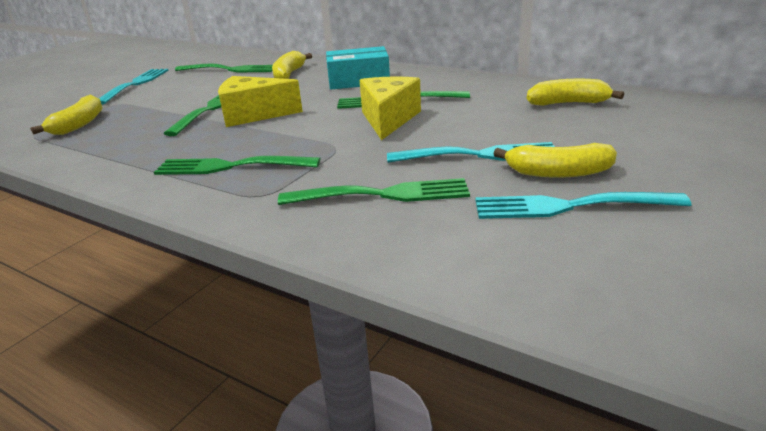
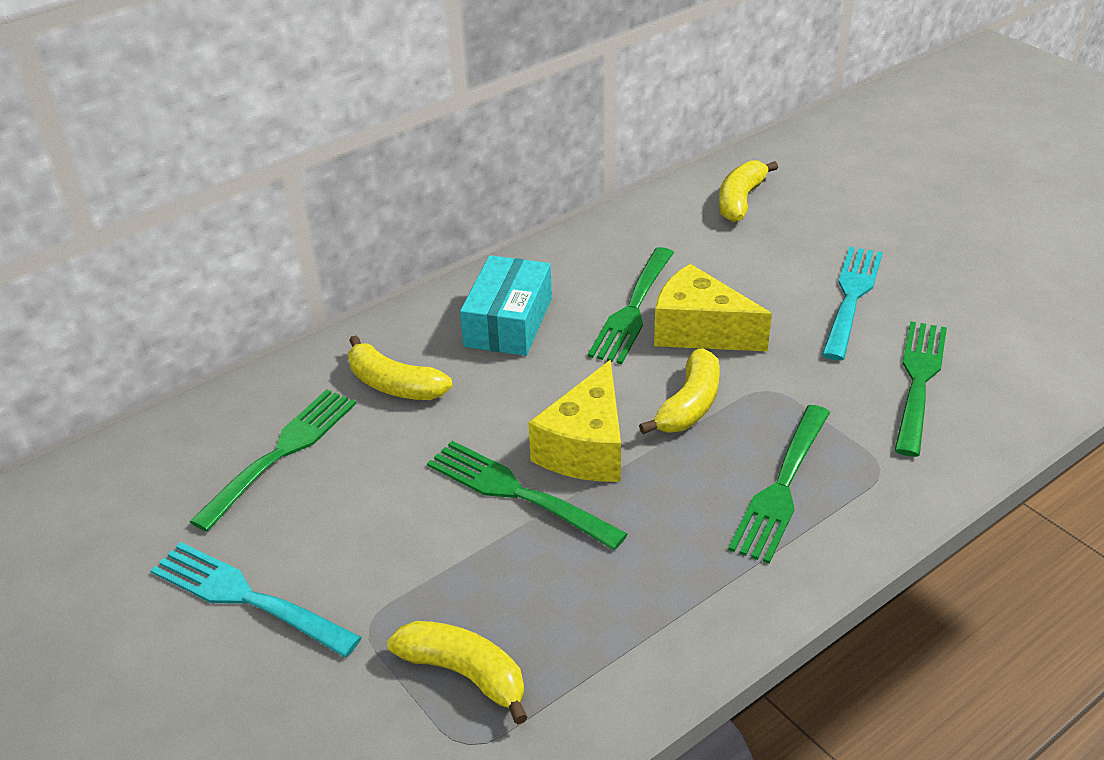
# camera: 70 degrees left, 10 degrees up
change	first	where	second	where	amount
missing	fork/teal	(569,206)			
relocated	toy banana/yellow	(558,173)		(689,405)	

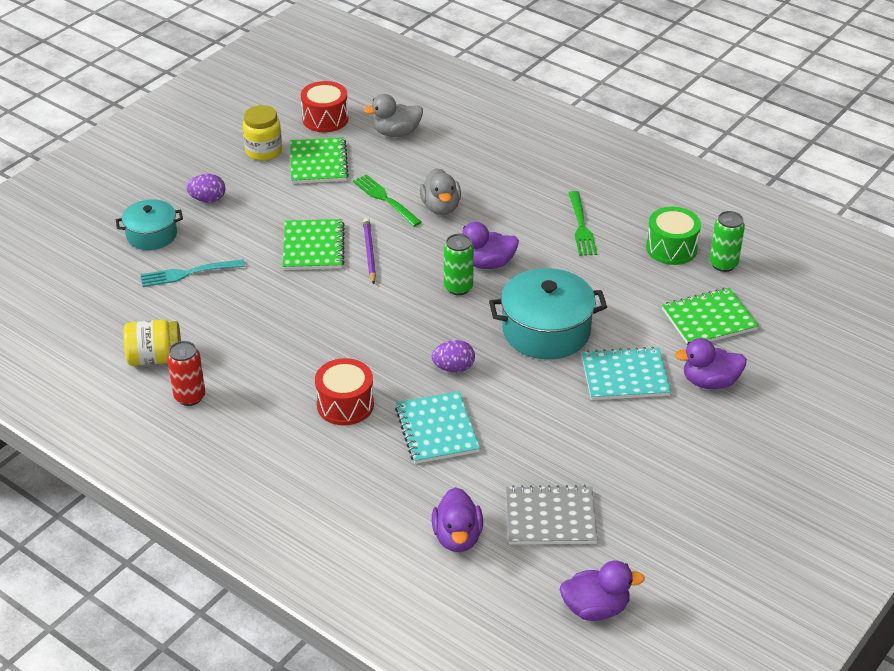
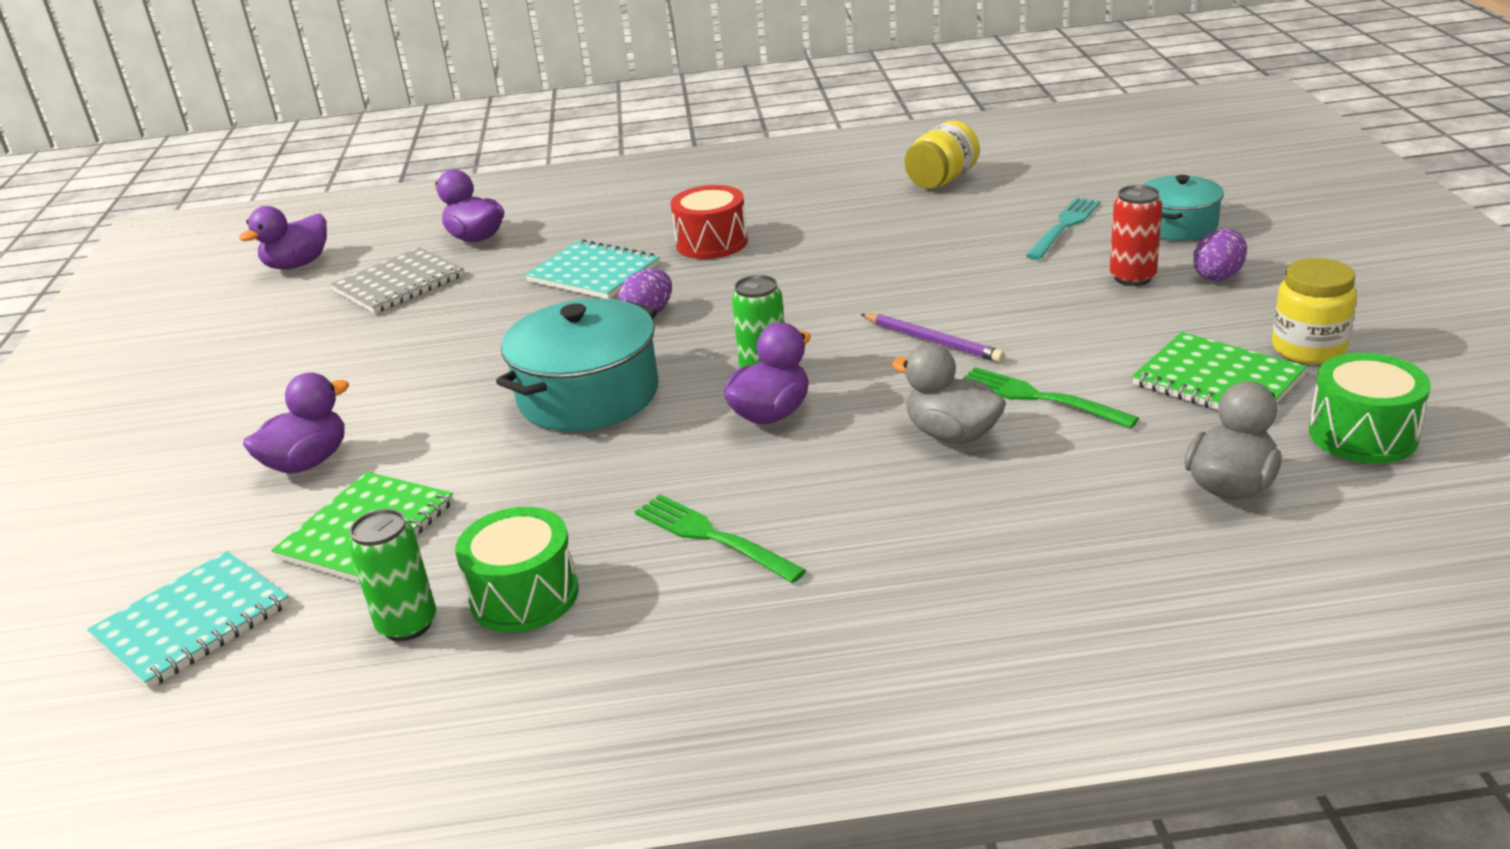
# camera: 140 degrees right, 10 degrees down
change	first	where	second	where	amount
missing	exercise book/green	(313,247)			
relocated	tin/crimson	(190,397)		(1132,278)	
relocated	exercise book/teal	(625,376)		(192,622)	
colour	drum/crimson	(325,119)	drum/green	(1362,434)	
spun	fork/green	(385,199)		(1039,398)	150 degrees counterclockwise

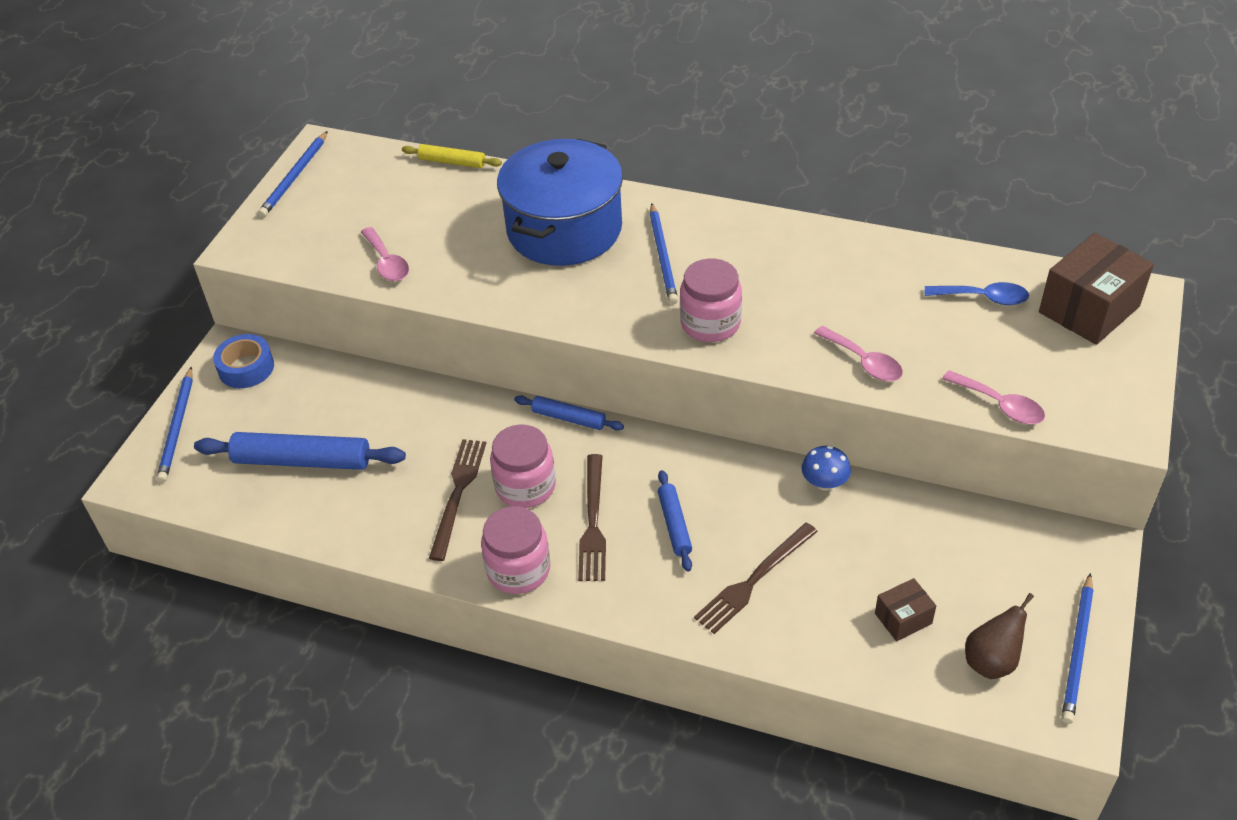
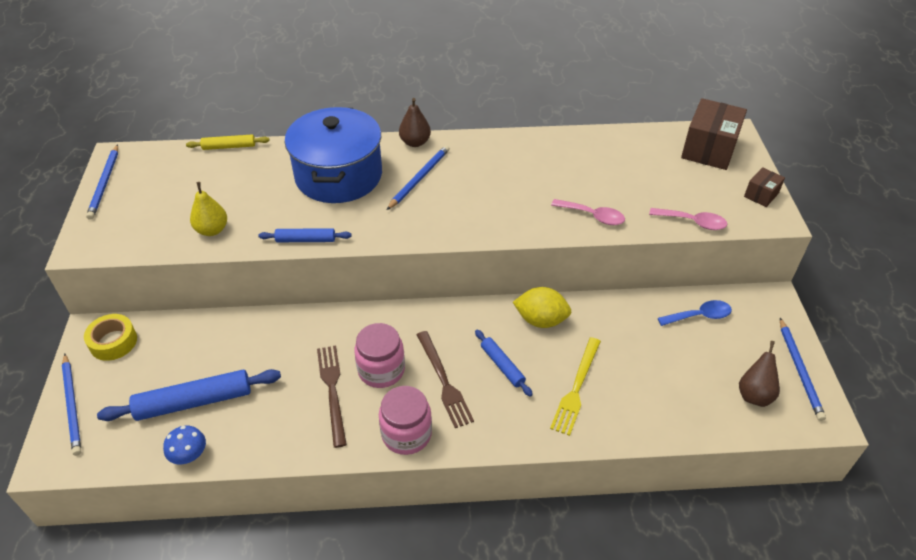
# camera: 25 degrees left, 0 degrees up
change	first	where	second	where	amount
missing	preserve jar/rosy	(710,323)			
appeared			toy pear/dark brown	(415,142)	
appeared			toy lemon/yellow	(541,320)	
relocated	pastry roller/cobalt	(569,418)		(306,240)	
relocated	fungus/cobalt	(824,483)		(189,455)	
relocated	package/dark brown	(903,618)		(761,195)	
relocated	spoon/cobalt	(983,298)		(699,316)	
exchanged	spoon/rosy	(387,262)	toy pear/yellow	(212,230)	
colour	sticky tape/cobalt	(246,368)	sticky tape/yellow	(113,342)	
colour	fork/dark brown	(754,580)	fork/yellow	(576,388)	
spun	wooden pencil/cobalt	(663,256)		(419,178)	120 degrees counterclockwise

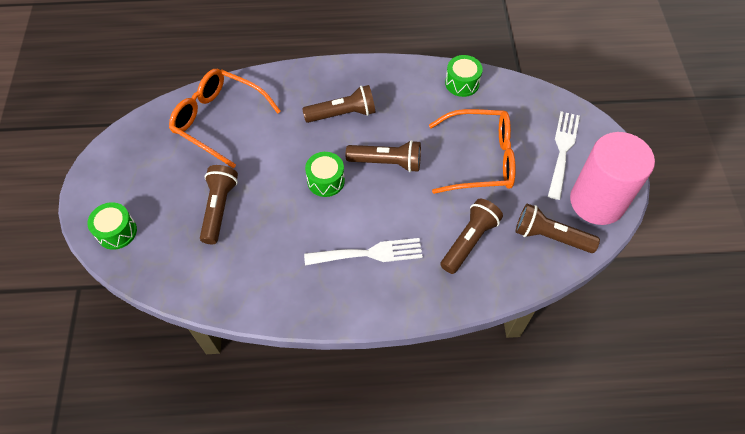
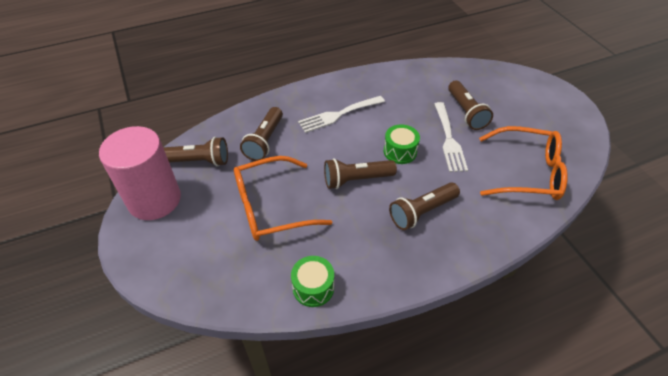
# camera: 160 degrees right, 10 degrees down
change	first	where	second	where	amount
missing	drum/green	(117,232)			
relocated	fork/pure white	(562,150)		(449,139)	

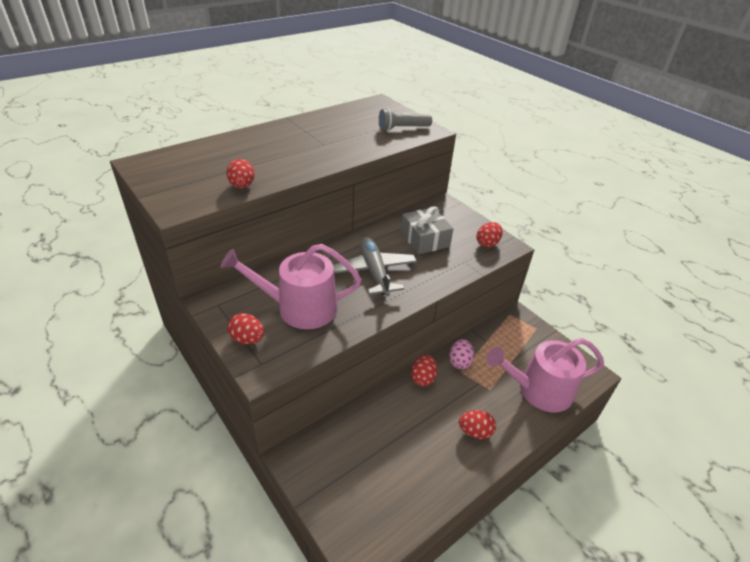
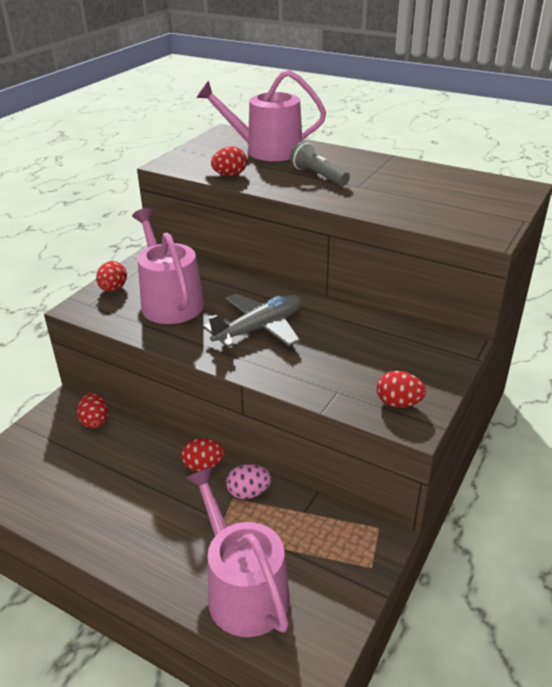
# camera: 70 degrees right, 5 degrees down
change	first	where	second	where	amount
missing	wrapped gift/ash-grey	(425,239)			
appeared			sprinkling can/rosy	(266,150)	
relocated	pocket torch/ash-grey	(402,128)		(318,176)	
relocated	toy egg/crimson	(475,432)		(95,421)	

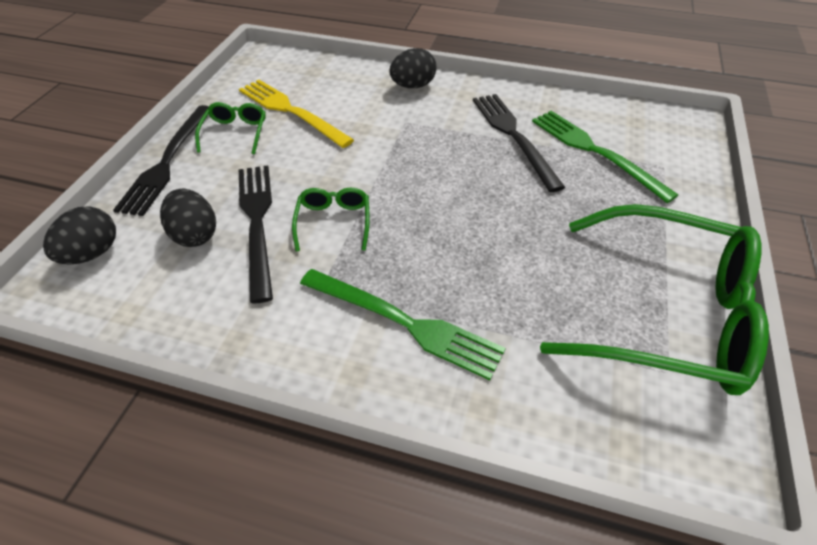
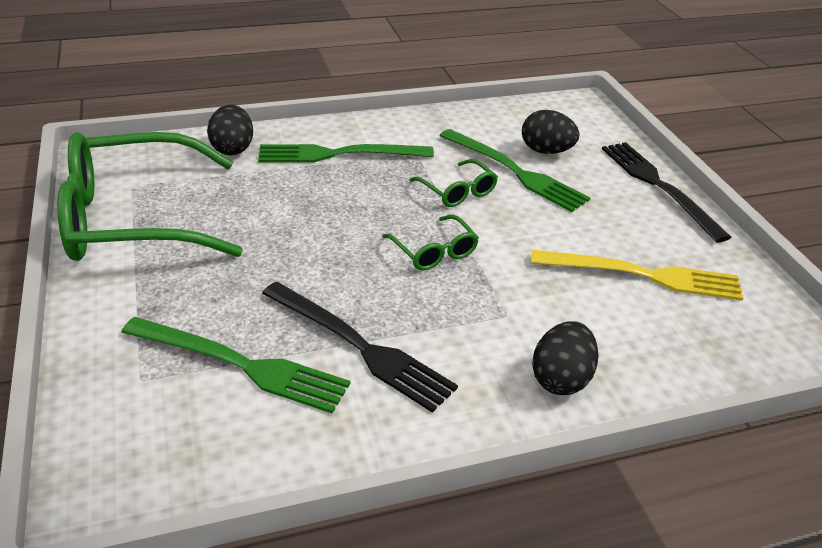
# camera: 145 degrees right, 10 degrees down
change	first	where	second	where	amount
relocated	toy egg/ebony	(92,253)		(232,149)	
relocated	eyeglasses/green	(235,133)		(434,251)	
colour	fork/ebony	(257,223)	fork/green	(514,171)	

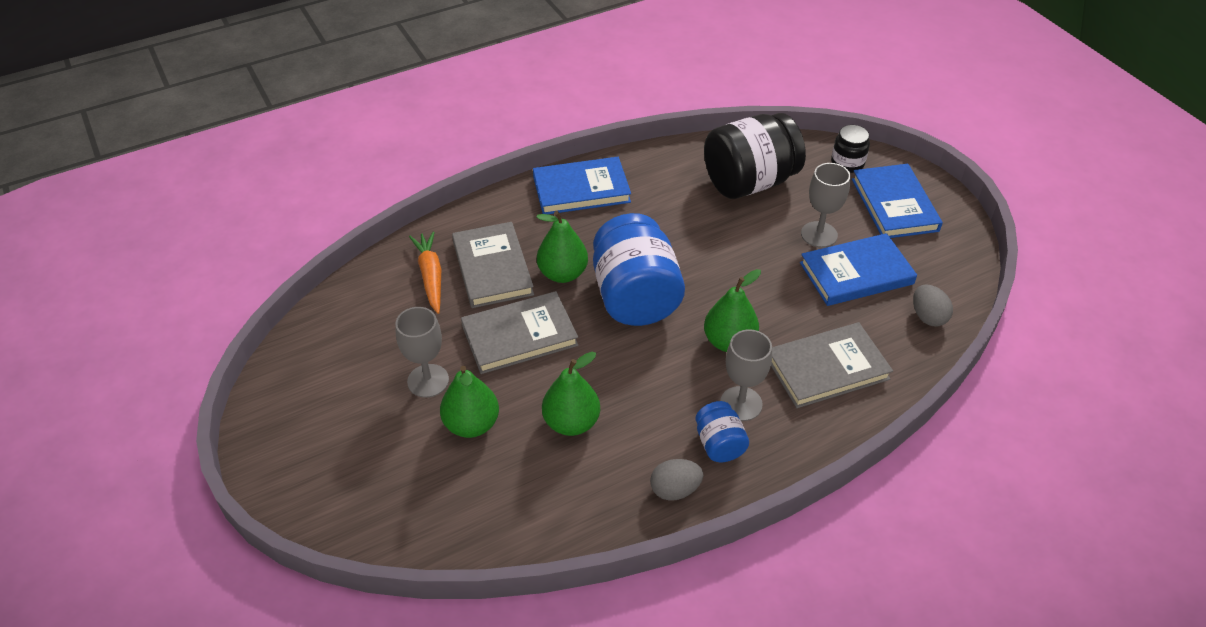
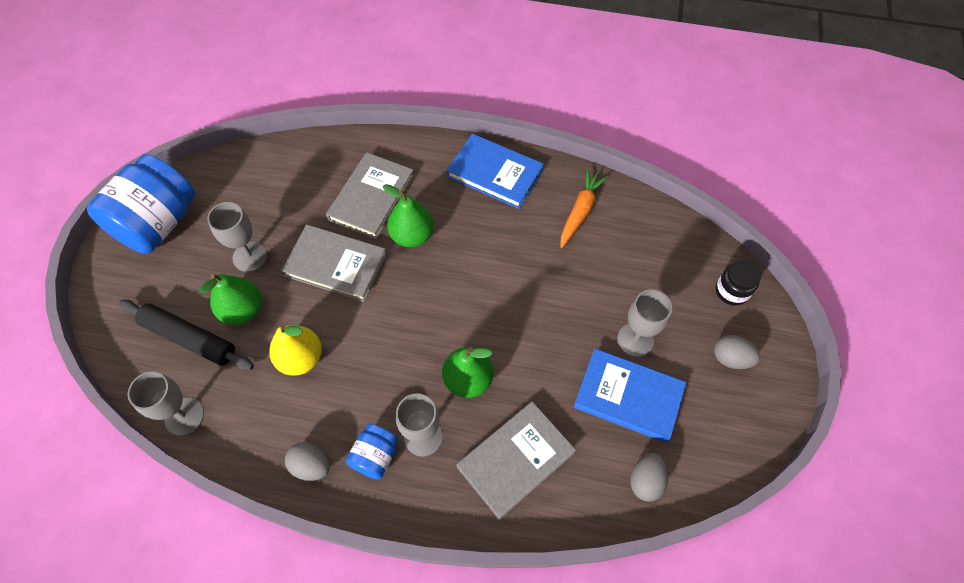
# camera: 40 degrees right, 15 degrees up
change	first	where	second	where	amount
missing	preserve jar/ebony	(749,182)			
appeared			pastry roller/ebony	(189,338)	
appeared			chalice/ash-grey	(184,416)	
relocated	carrot/orange-coloured	(431,276)		(580,211)	
relocated	preserve jar/cobalt	(635,297)		(158,223)	
exchanged	hardcover/cobalt	(894,205)	toy egg/ash-grey	(730,358)	
colour	toy pear/green	(571,422)	toy pear/yellow	(301,358)	
spun	hardcover/ash-grey	(827,368)		(515,460)	60 degrees counterclockwise

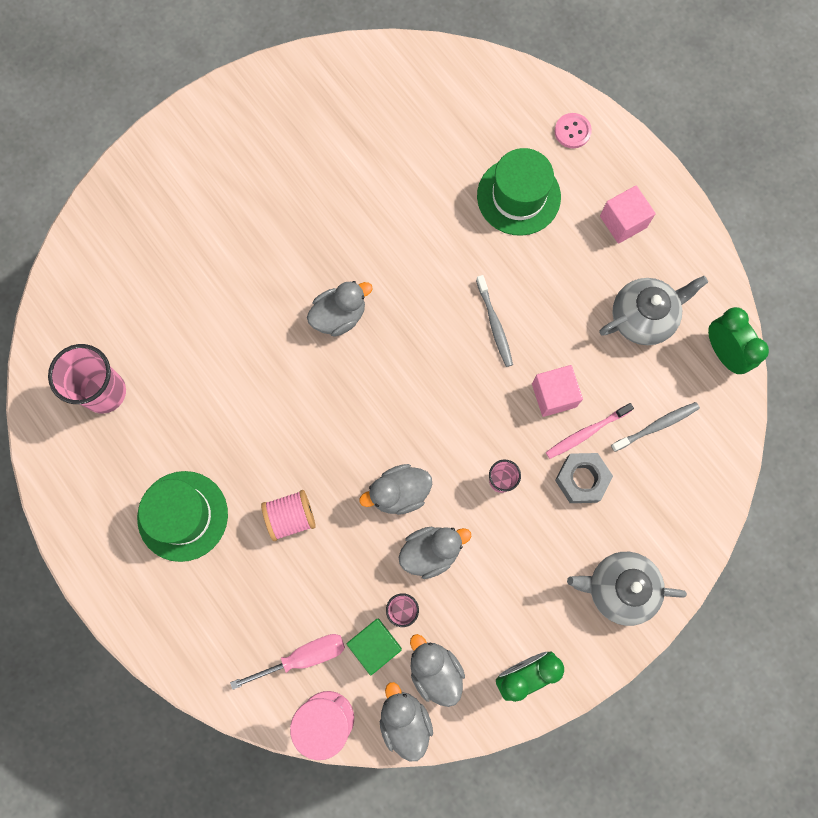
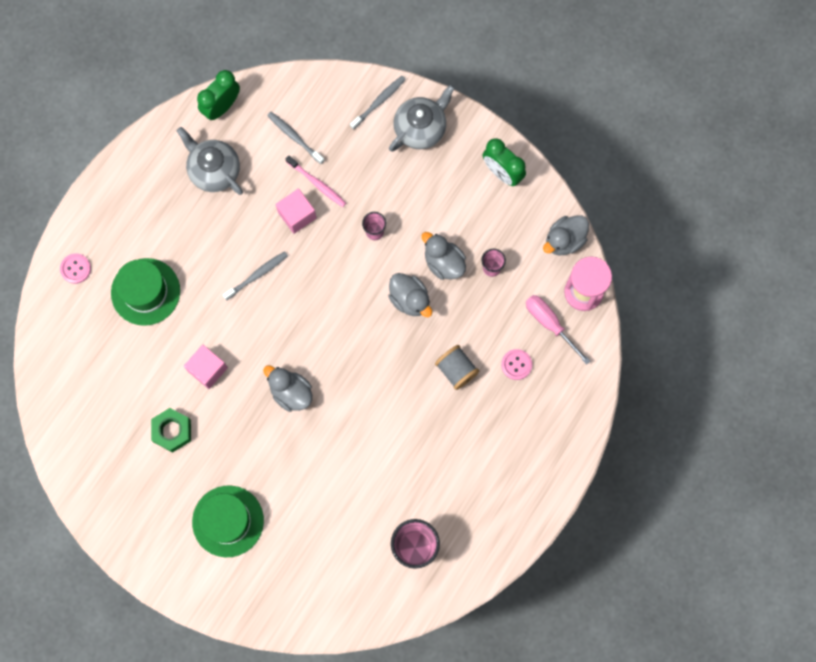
# camera: 110 degrees left, 0 degrees up
change	first	where	second	where	amount
missing	block/green	(375,645)			
missing	rubber duck/ash-grey	(435,670)			
missing	hexagon nut/ash-grey	(582,479)			
appeared			hexagon nut/green	(172,431)	
appeared			dental brush/ash-grey	(379,102)	
appeared			shirt button/rosy	(516,364)	
relocated	hat/green	(182,516)		(228,521)	
relocated	block/rosy	(623,222)		(207,369)	
colour	bobbin/rosy	(291,517)	bobbin/ash-grey	(456,370)	
spun	teapot/ash-grey	(619,588)		(421,128)	120 degrees counterclockwise

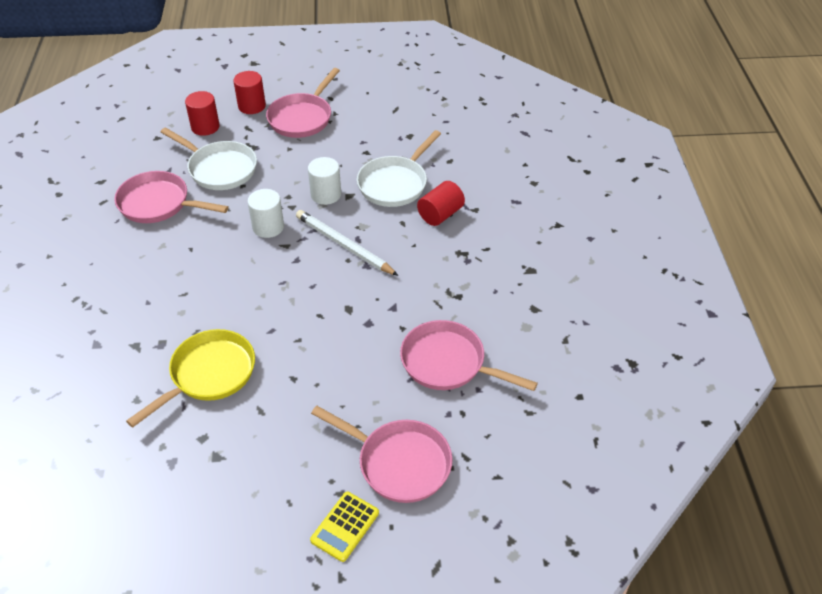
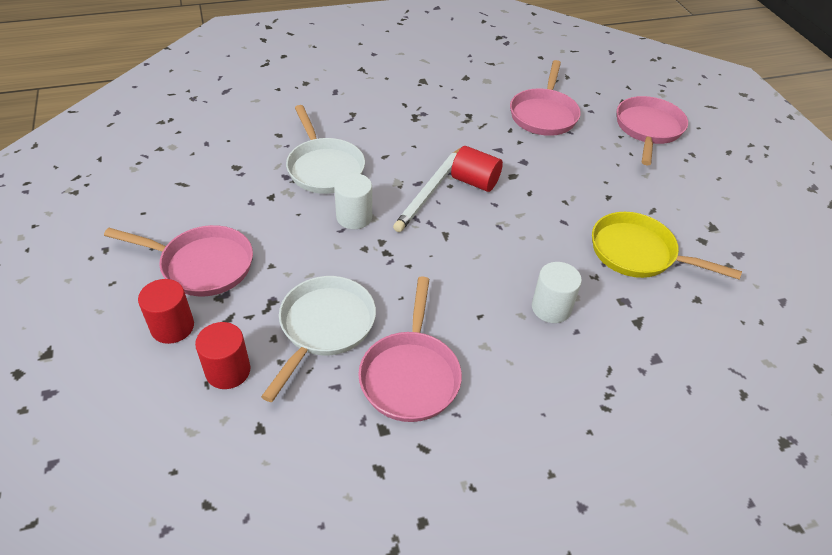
# camera: 105 degrees left, 0 degrees up
change	first	where	second	where	amount
missing	calculator/yellow	(345,526)			
relocated	cylinder/pure white	(268,227)		(551,308)	
relocated	cylinder/crimson	(440,214)		(475,181)	
spun	pan/pure white	(395,183)		(324,168)	45 degrees clockwise

